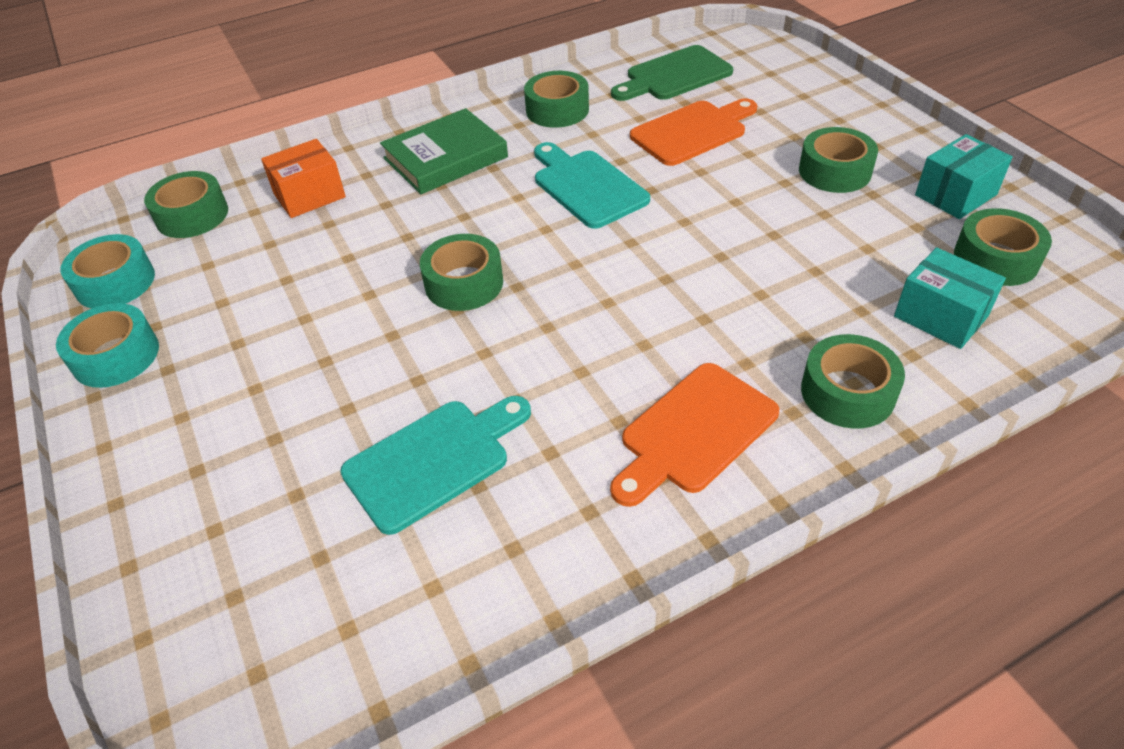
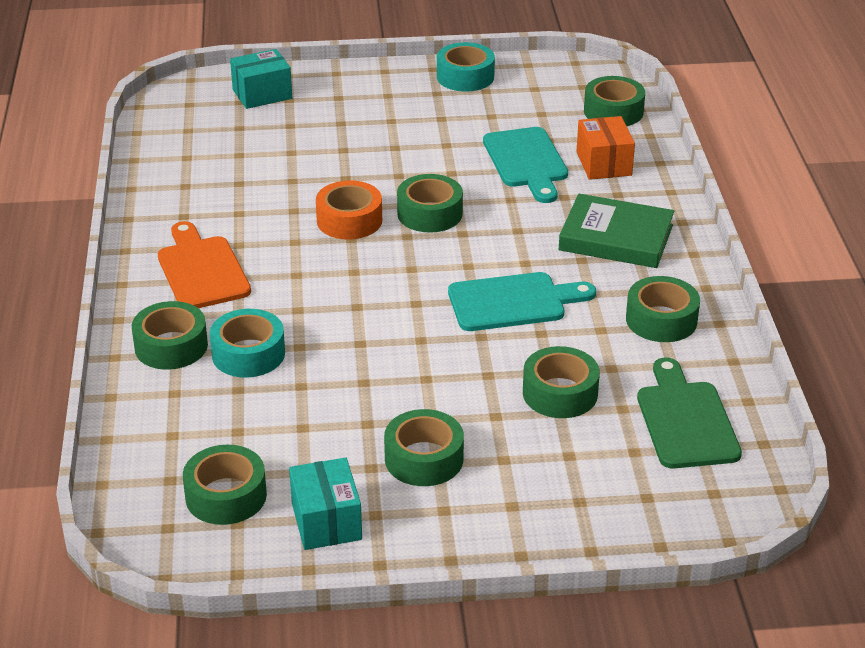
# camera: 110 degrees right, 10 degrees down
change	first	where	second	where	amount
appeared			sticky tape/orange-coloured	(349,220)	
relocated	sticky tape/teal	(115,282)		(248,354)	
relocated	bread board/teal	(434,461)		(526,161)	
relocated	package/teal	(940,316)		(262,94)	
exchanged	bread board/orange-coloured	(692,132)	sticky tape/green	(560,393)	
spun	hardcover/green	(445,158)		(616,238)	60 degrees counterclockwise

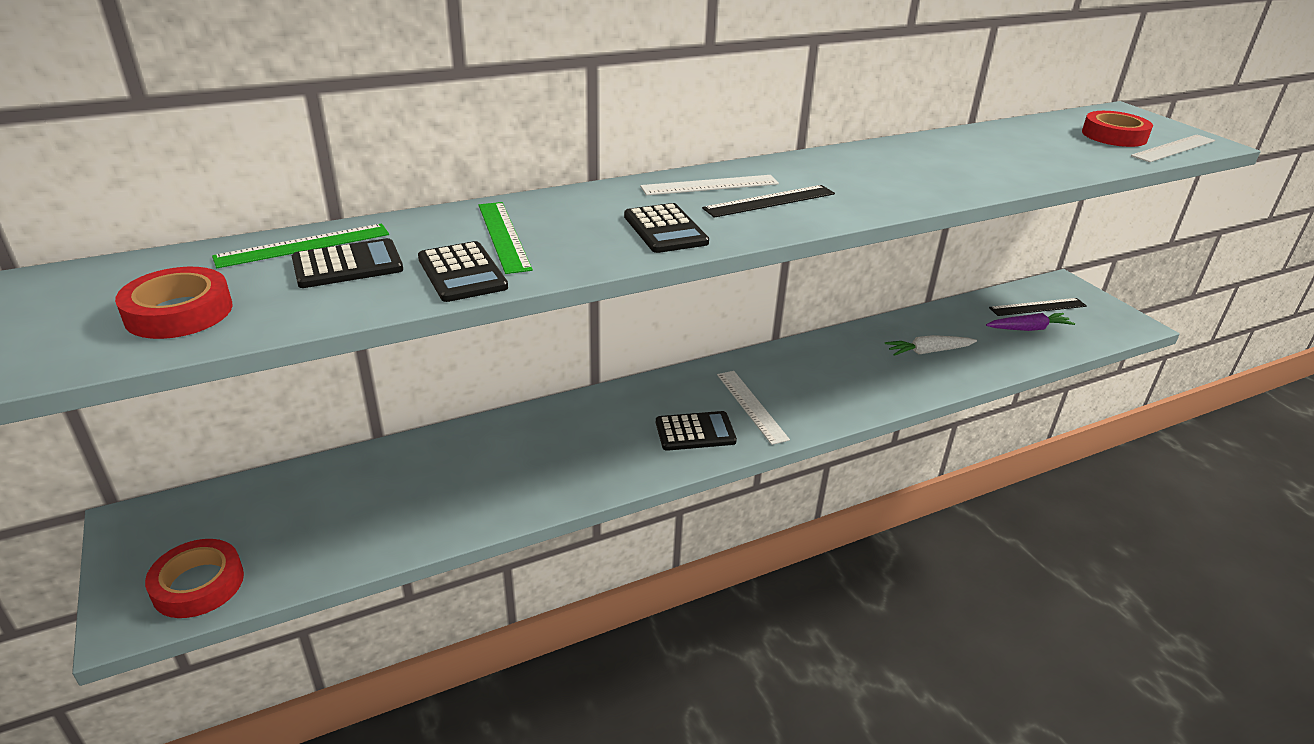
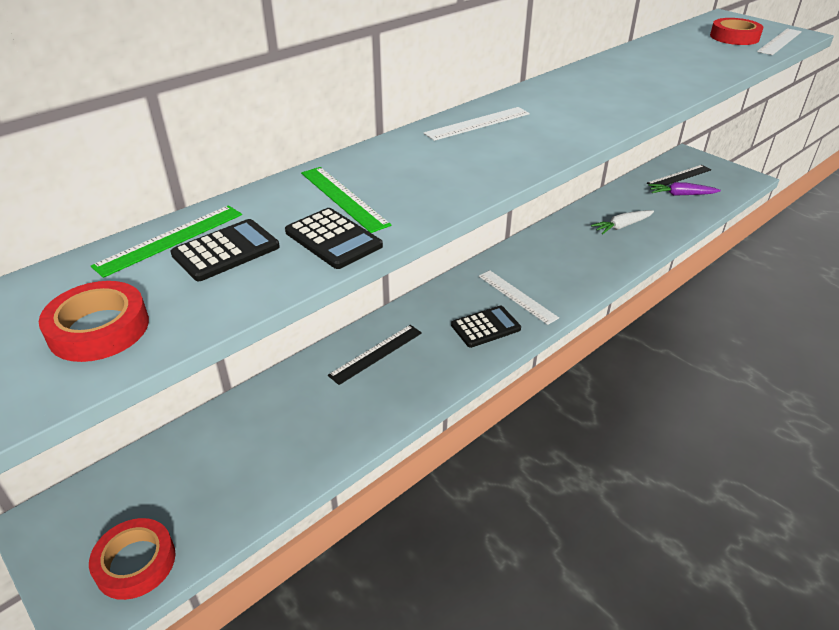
# camera: 15 degrees left, 5 degrees up
change	first	where	second	where	amount
missing	calculator/ebony	(665,229)			
relocated	ruler/ebony	(769,201)		(376,353)	
spun	carrot/royal purple	(1028,329)		(681,194)	150 degrees counterclockwise

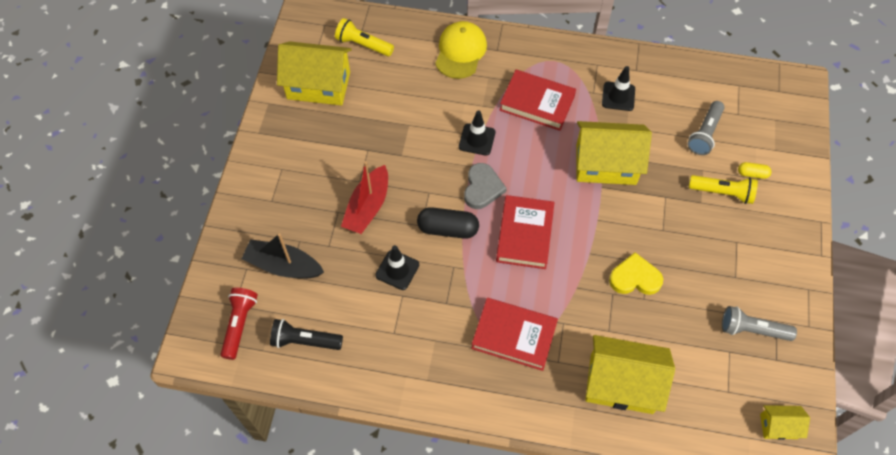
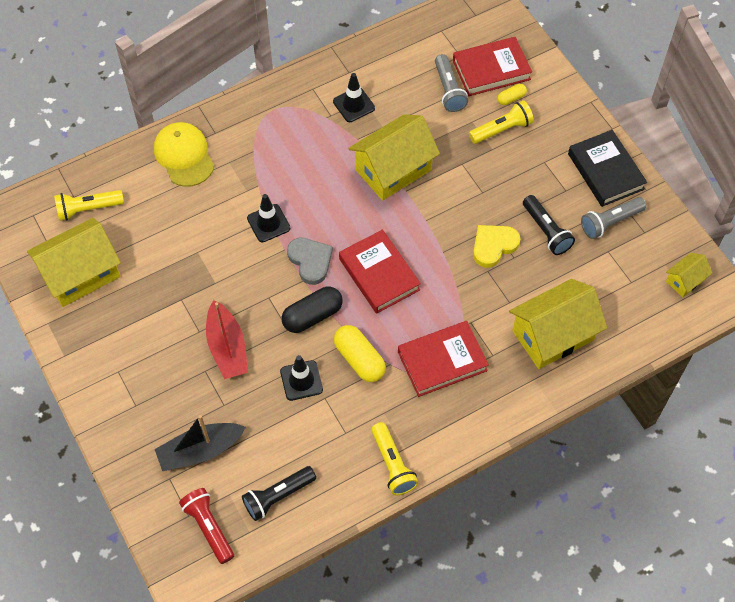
# camera: 40 degrees left, 0 degrees up
change	first	where	second	where	amount
appeared			capsule/yellow	(359,359)	
appeared			pocket torch/yellow	(392,464)	
appeared			pocket torch/ebony	(546,231)	
appeared			hardcover/ebony	(605,171)	
relocated	hardcover/crimson	(537,103)		(491,70)	

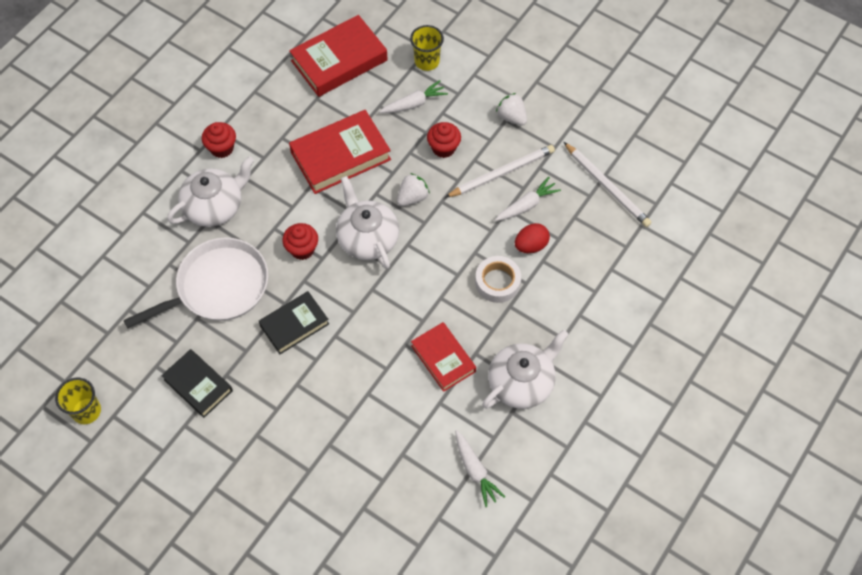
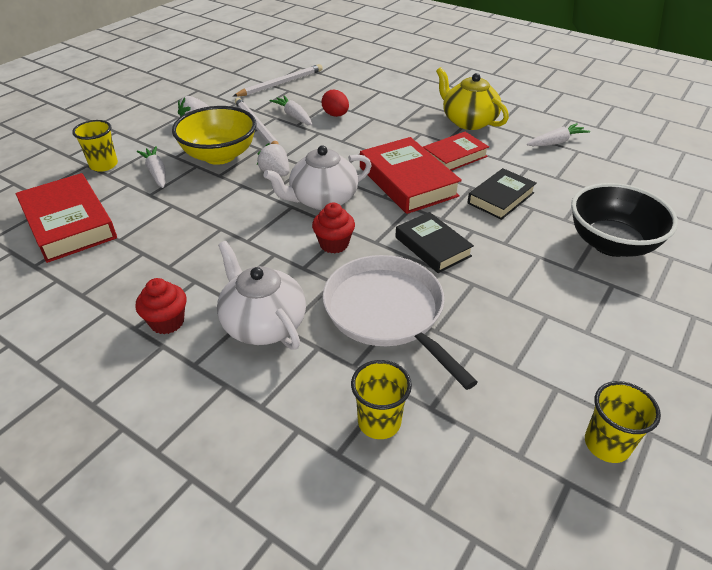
# camera: 90 degrees left, 20 degrees down
change	first	where	second	where	amount
missing	sticky tape/pure white	(497,282)			
appeared			tumbler/yellow	(379,422)	
appeared			deep dish/ebony	(611,244)	
relocated	hardcover/ebony	(198,385)		(500,198)	
relocated	hardcover/crimson	(340,156)		(407,181)	
exchanged	fairy cake/crimson	(443,148)	deep dish/yellow	(219,156)	
colour	teapot/pure white	(521,382)	teapot/yellow	(468,121)	

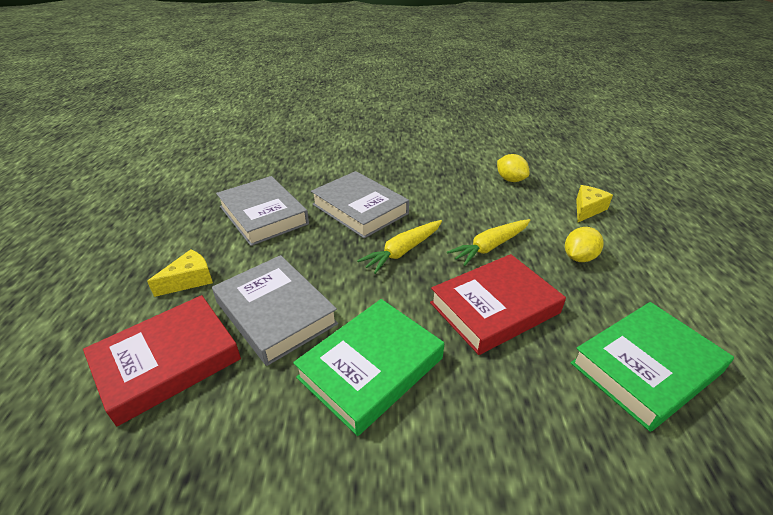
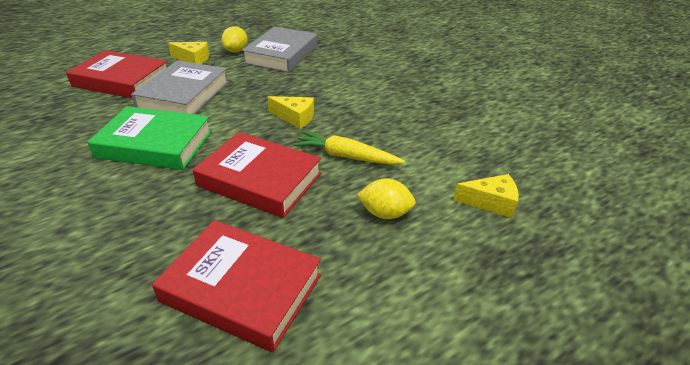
# camera: 55 degrees right, 0 degrees up
change	first	where	second	where	amount
missing	hardcover/ash-grey	(360,209)			
relocated	toy lemon/yellow	(510,180)		(236,51)	
exchanged	carrot/yellow	(403,251)	cheese/yellow	(295,118)	
colour	hardcover/green	(645,368)	hardcover/crimson	(242,288)	

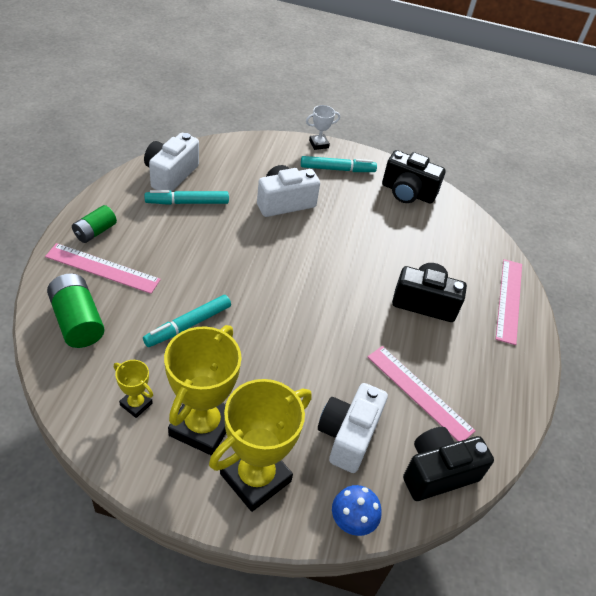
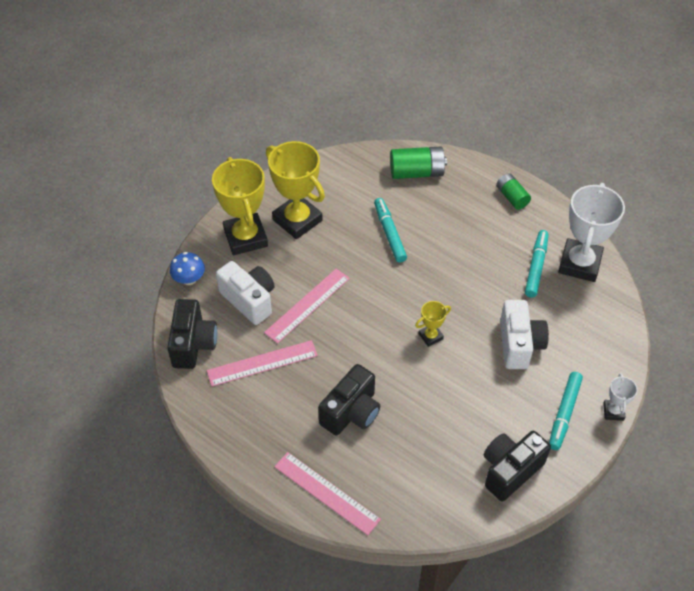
# camera: 120 degrees right, 5 degrees up
change	first	where	second	where	amount
relocated	ruler/rosy	(102,268)		(307,305)	
relocated	trophy/yellow	(136,404)		(430,336)	
exchanged	compact camera/pure white	(170,175)	trophy/pure white	(579,264)	

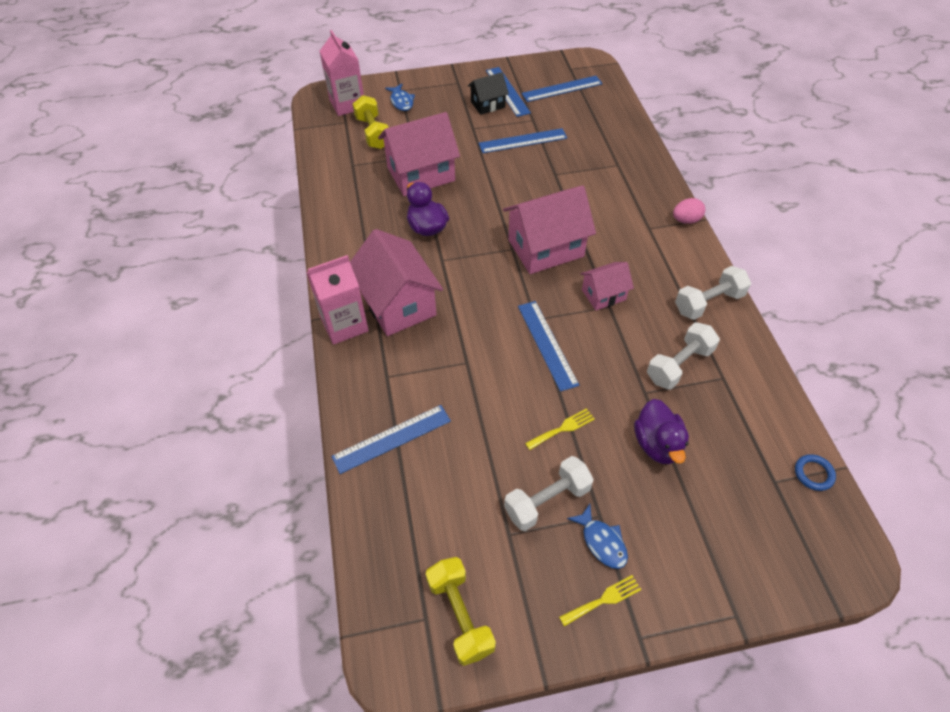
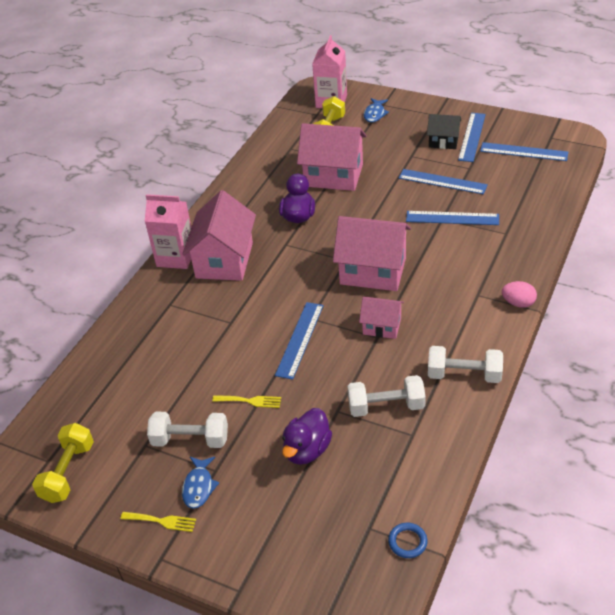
# camera: 40 degrees right, 10 degrees down
change	first	where	second	where	amount
relocated	ruler/cobalt	(392,439)		(452,218)	

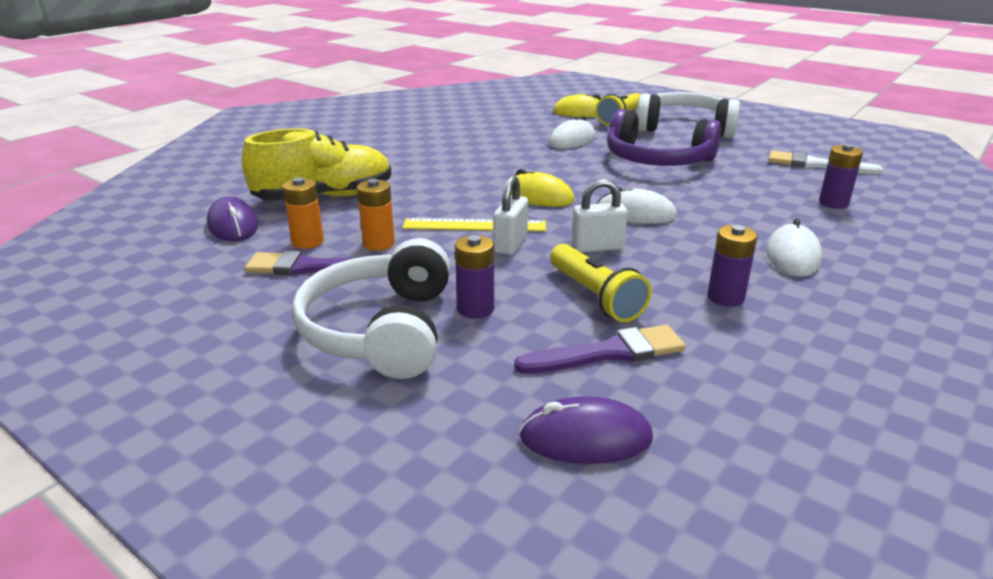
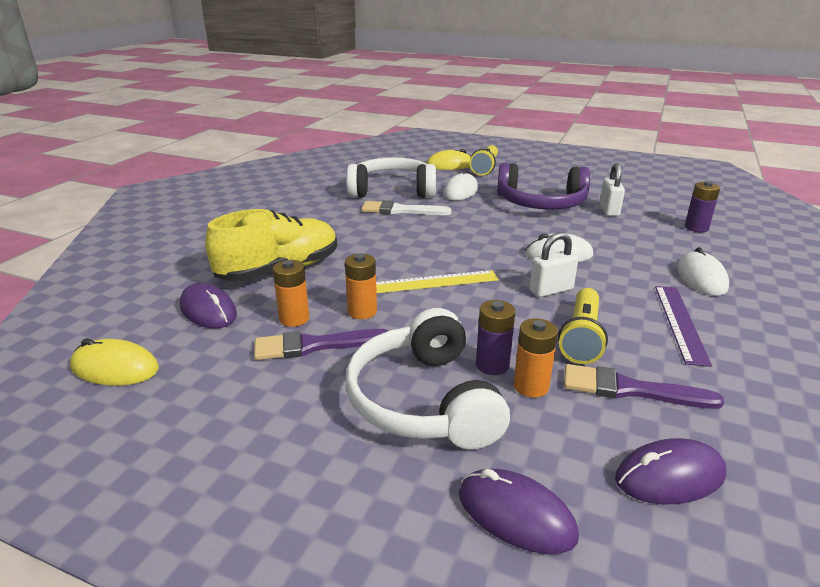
# camera: 15 degrees left, 0 degrees up
change	first	where	second	where	amount
appeared			computer mouse/royal purple	(516,515)	
appeared			power cell/orange-coloured	(531,386)	
relocated	padlock/pure white	(510,244)		(609,210)	
relocated	computer mouse/yellow	(538,196)		(115,368)	
relocated	headset/pure white	(685,128)		(392,191)	
relocated	brush/pure white	(816,165)		(400,210)	
exchanged	power cell/royal purple	(725,297)	ruler/royal purple	(680,322)	
spun	brush/royal purple	(609,353)		(629,389)	135 degrees counterclockwise
spun	pocket torch/yellow	(595,296)		(581,337)	60 degrees clockwise

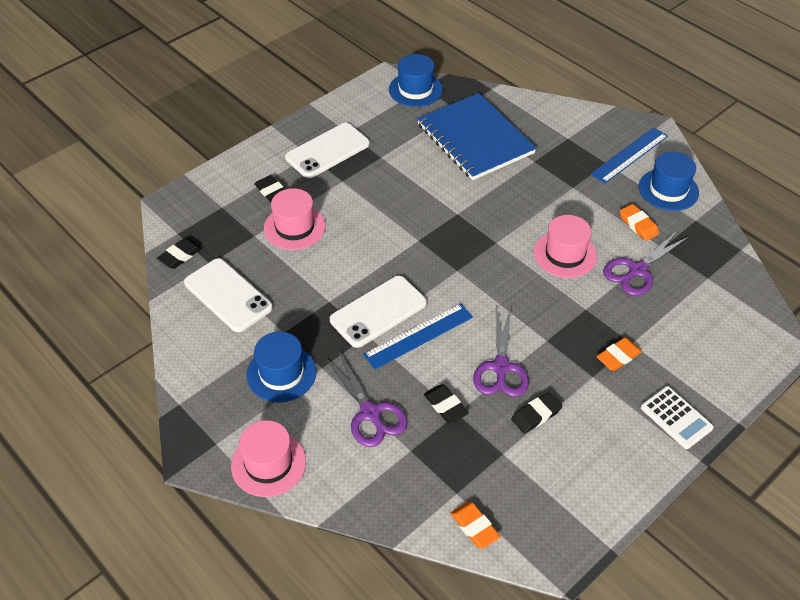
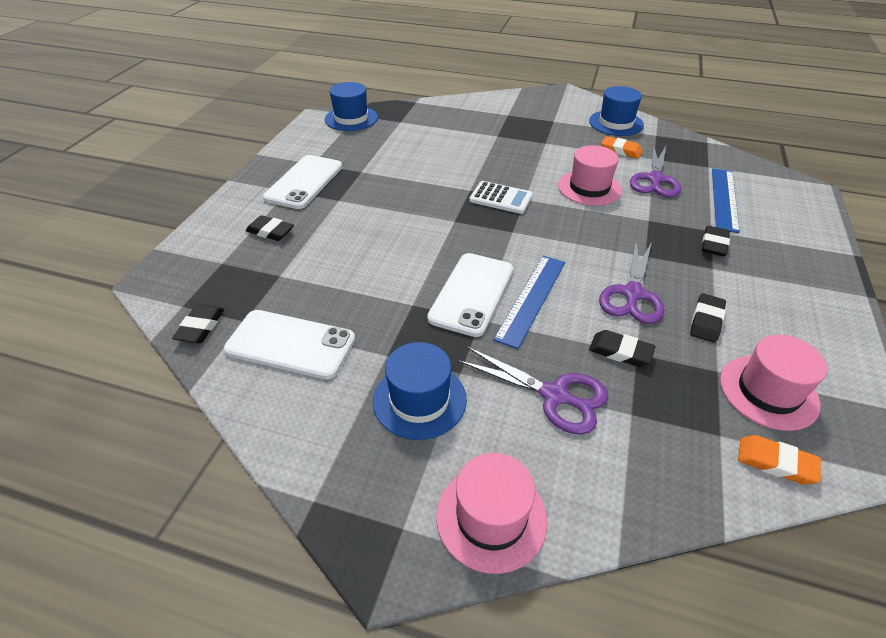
# camera: 30 degrees left, 5 degrees down
change	first	where	second	where	amount
missing	exercise book/cobalt	(475,139)			
relocated	hat/rosy	(294,227)		(768,392)	
relocated	ruler/cobalt	(629,155)		(724,199)	
relocated	calculator/pure white	(676,418)		(501,198)	
colour	pencil eraser/orange-coloured	(618,356)	pencil eraser/ebony	(714,244)	
spun	shears/royal purple	(501,367)		(632,294)	45 degrees clockwise

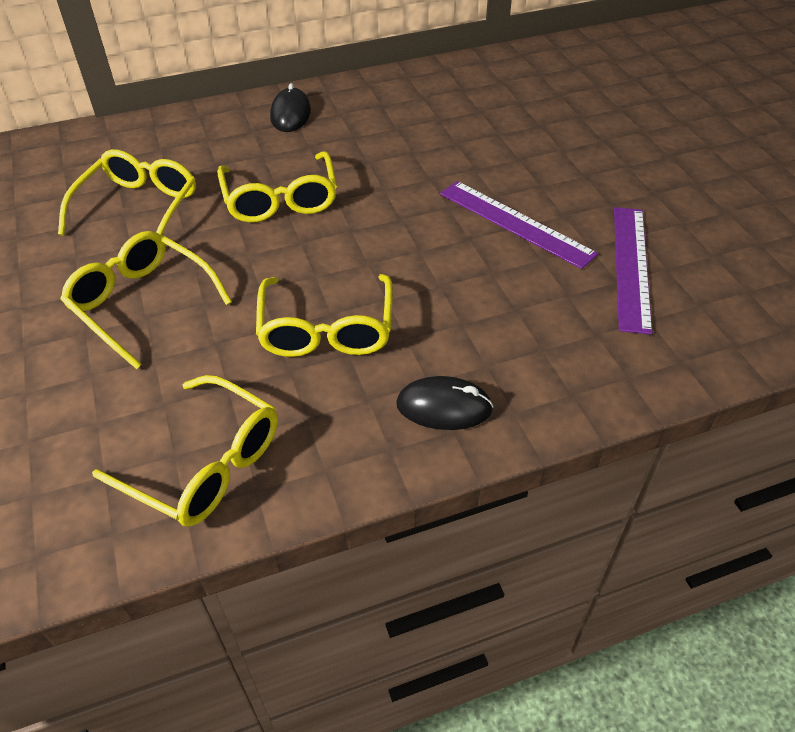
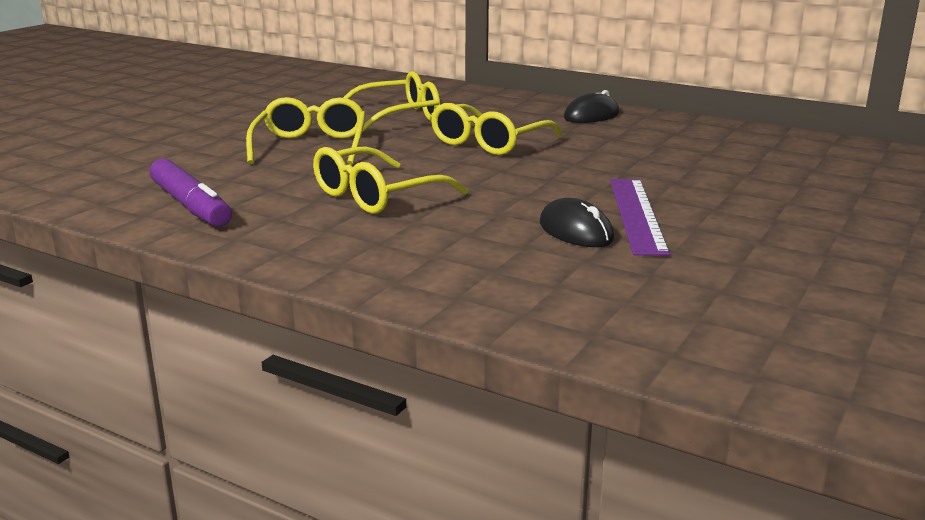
# camera: 50 degrees right, 25 degrees down
change	first	where	second	where	amount
missing	ruler/royal purple	(631,266)			
relocated	computer mouse/ebony	(444,407)		(575,231)	
exchanged	eyeglasses/yellow	(205,464)	marker/royal purple	(191,206)	

